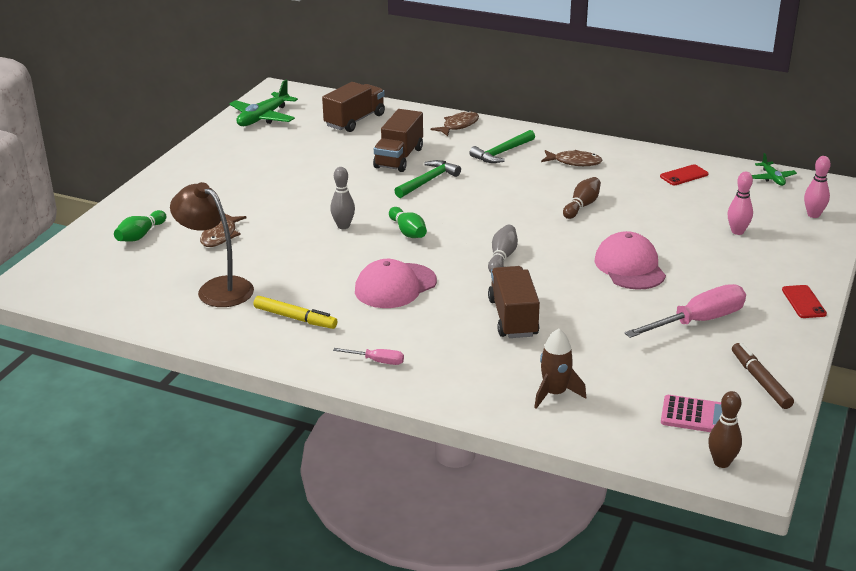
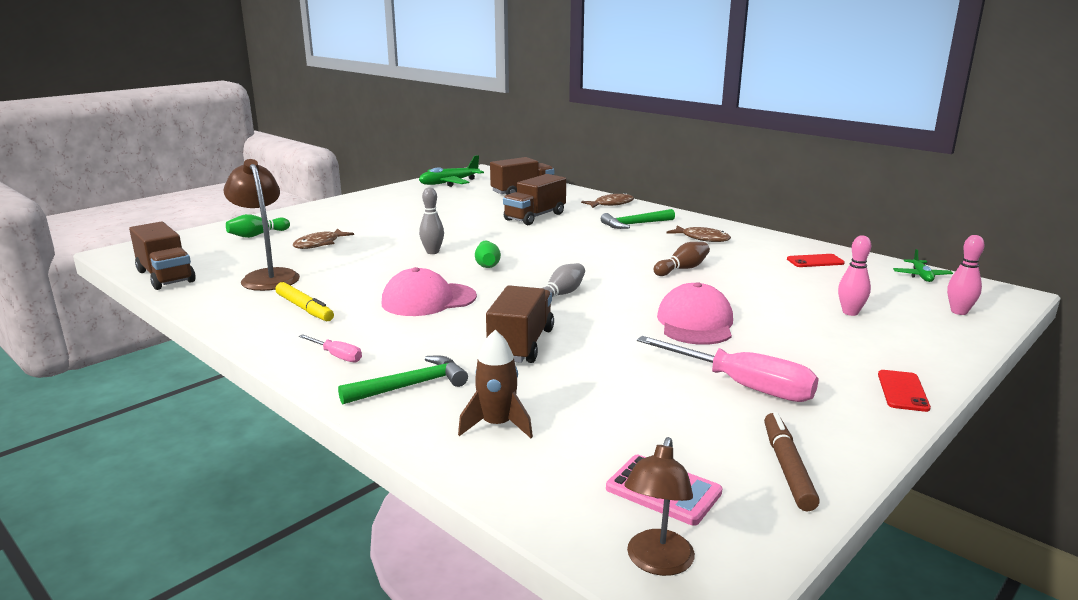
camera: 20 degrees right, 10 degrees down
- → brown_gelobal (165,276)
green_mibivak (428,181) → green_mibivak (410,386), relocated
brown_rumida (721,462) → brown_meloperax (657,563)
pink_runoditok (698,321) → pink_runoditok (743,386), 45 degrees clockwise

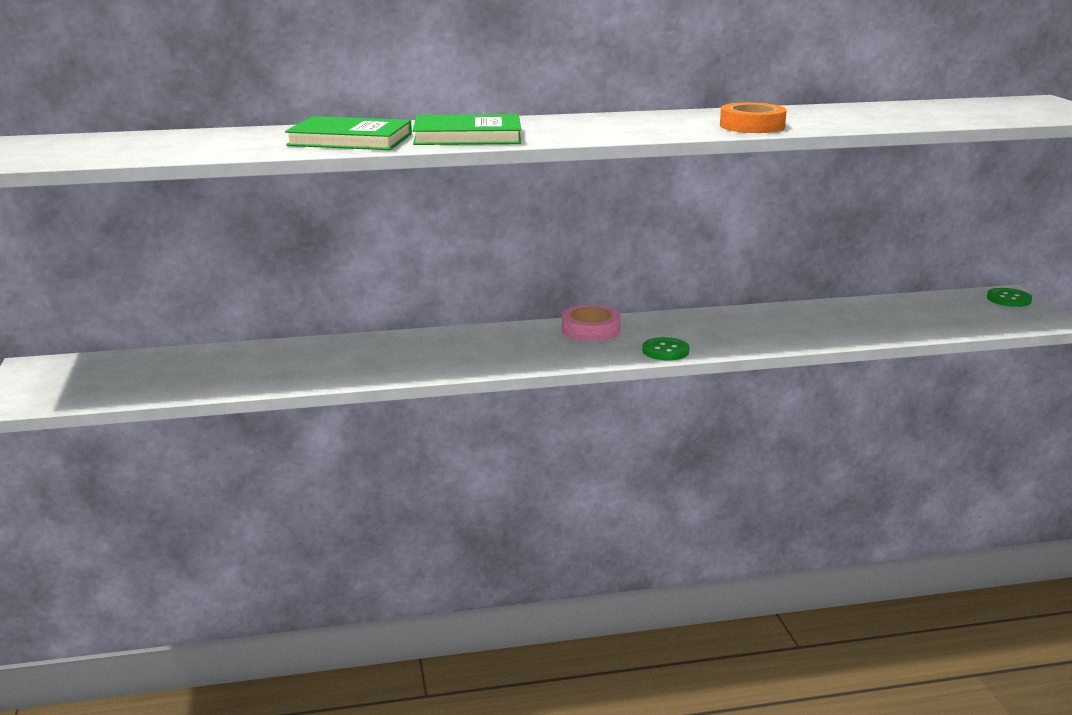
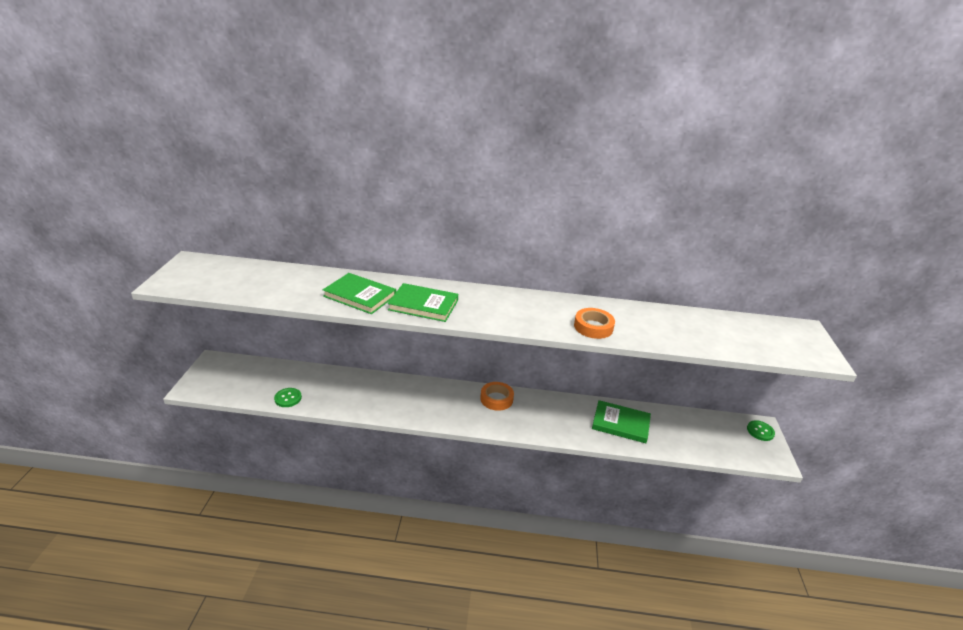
camera: 15 degrees right, 10 degrees up
- → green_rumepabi (620,424)
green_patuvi (665,351) → green_patuvi (288,398), relocated
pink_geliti (590,330) → orange_geliti (496,399)

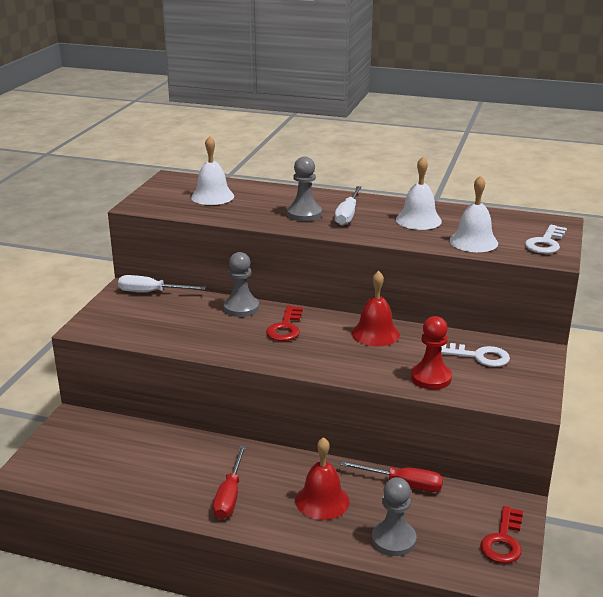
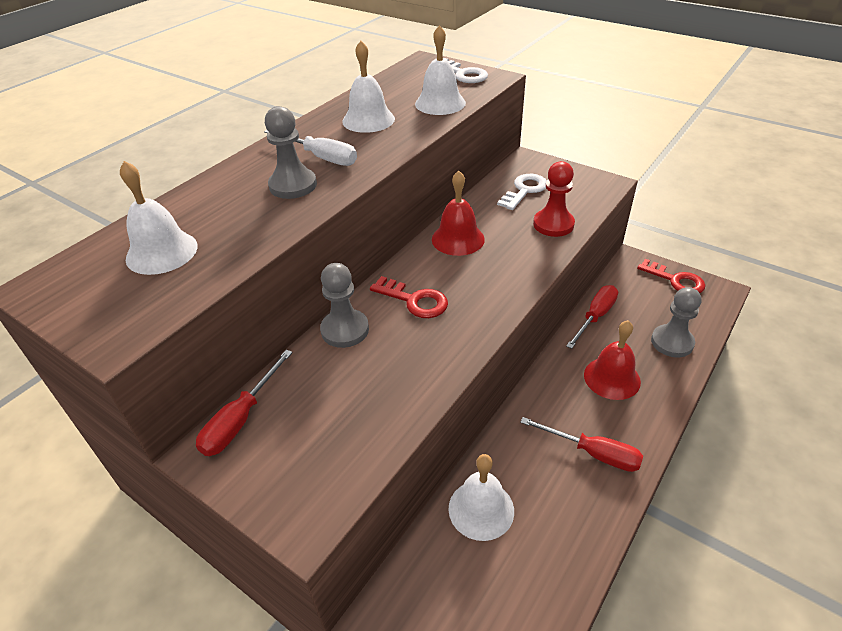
camera: 70 degrees left, 15 degrees up
- → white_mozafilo (481,509)
white_runoditok (151,292) → red_runoditok (241,419)

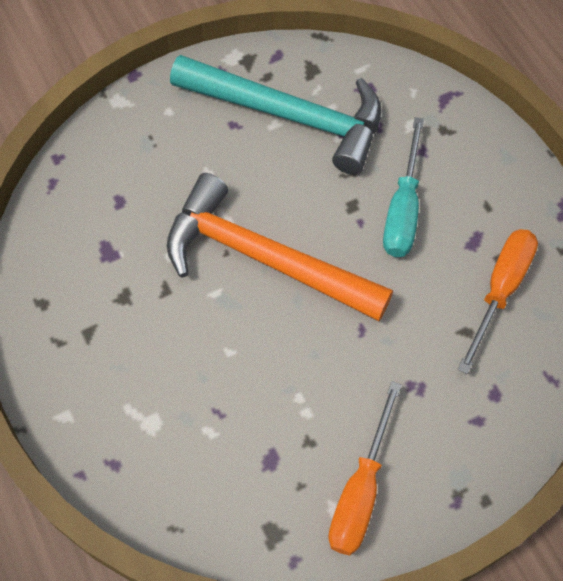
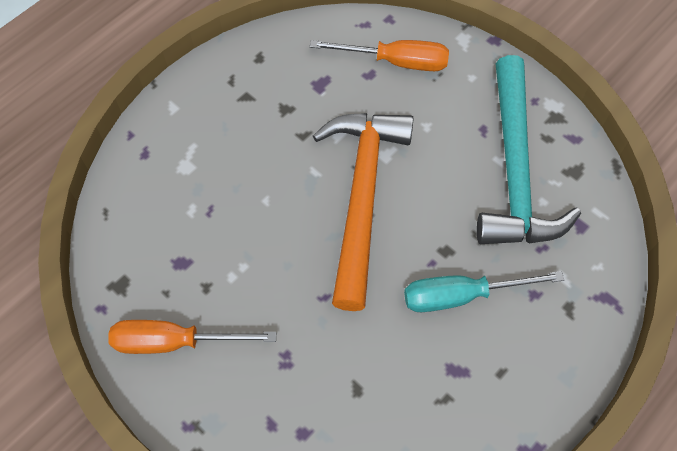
camera: 70 degrees right, 0 degrees up
orange_runoditok (500,290) → orange_runoditok (396,61), relocated

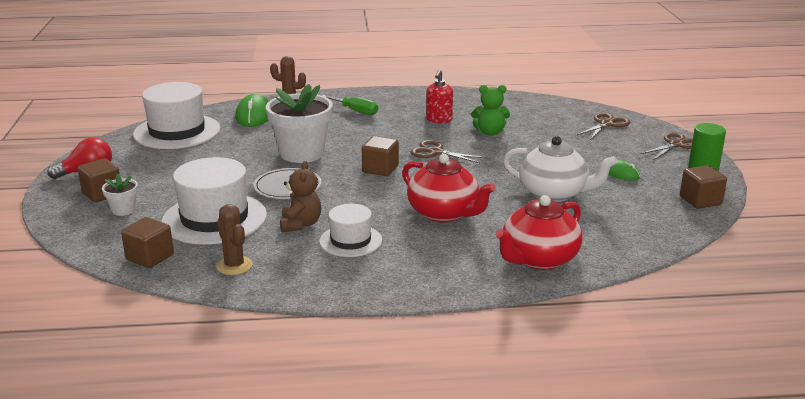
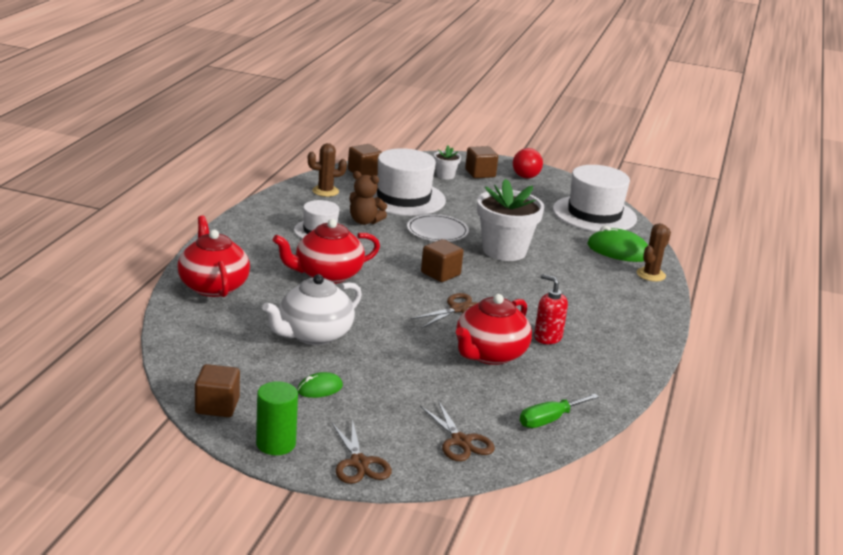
camera: 110 degrees right, 0 degrees up
green_runoditok (356,111) → green_runoditok (549,420), relocated
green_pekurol (490,132) → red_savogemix (489,354)

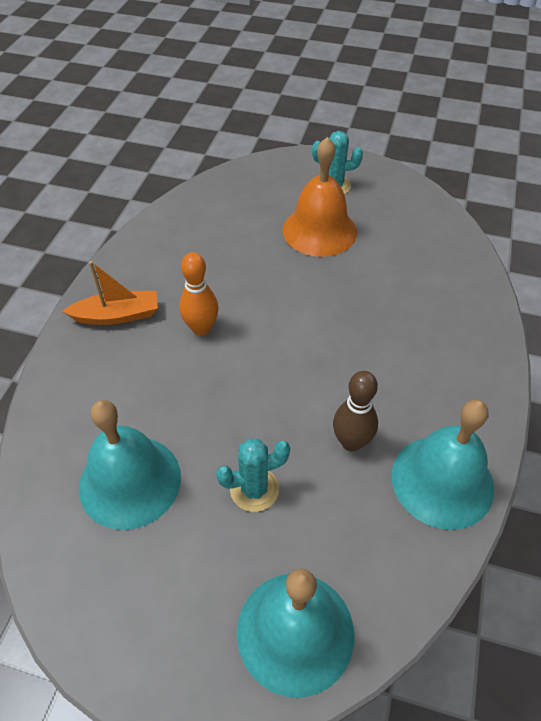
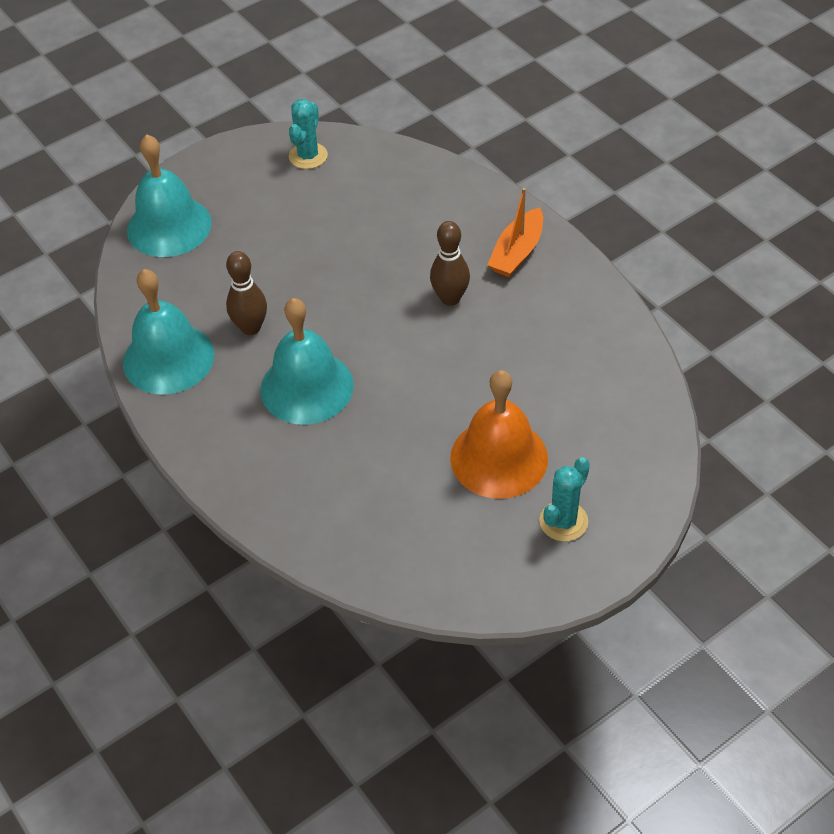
camera: 130 degrees right, 0 degrees up
turquoise_mozafilo (130,481) → turquoise_mozafilo (307,387), relocated
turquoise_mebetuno (254,489) → turquoise_mebetuno (308,156), relocated
orange_rumida (201,328) → brown_rumida (450,298)

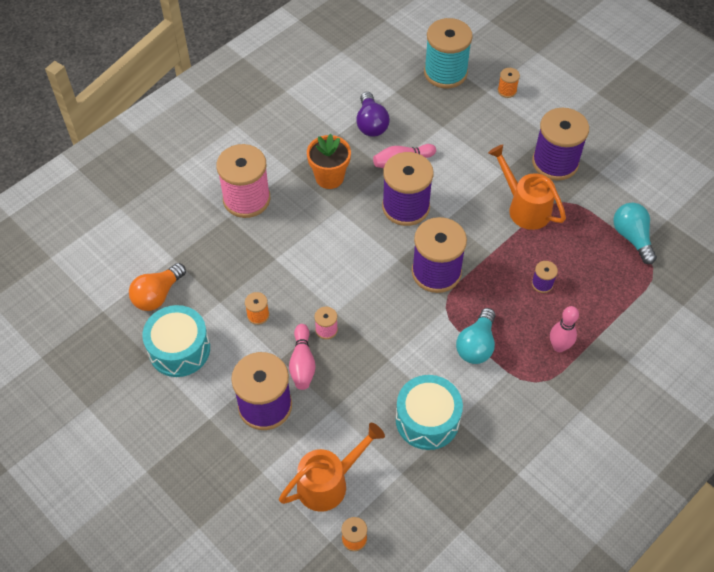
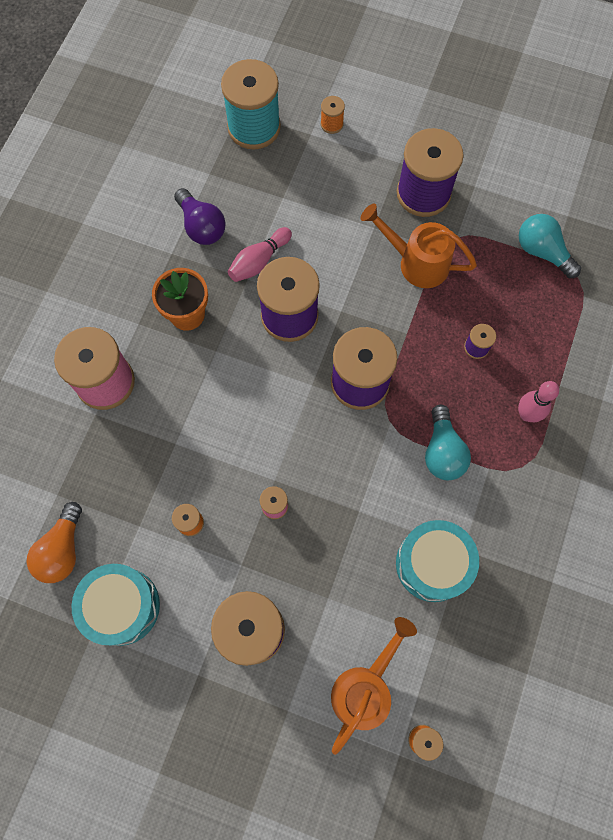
camera: 25 degrees left, 15 degrees up
pink_rumida (302,363) → -

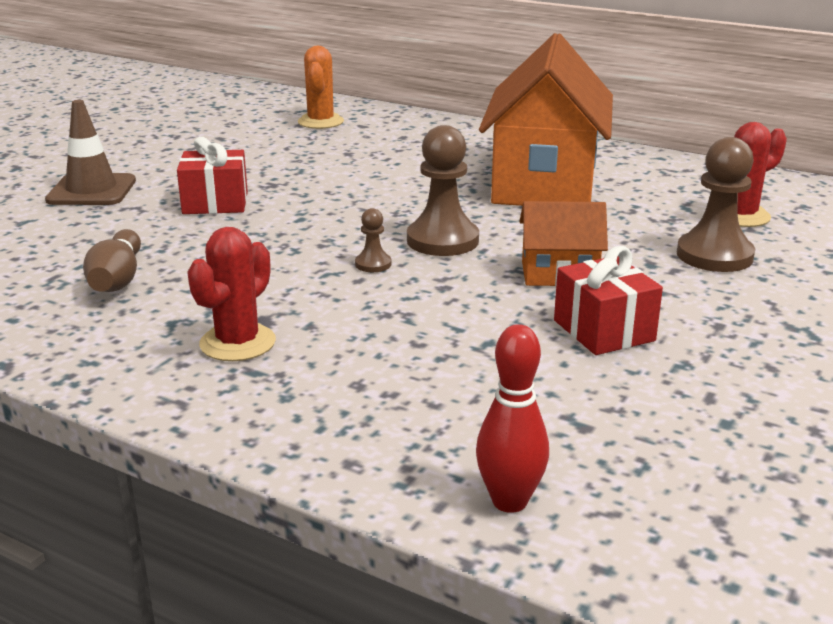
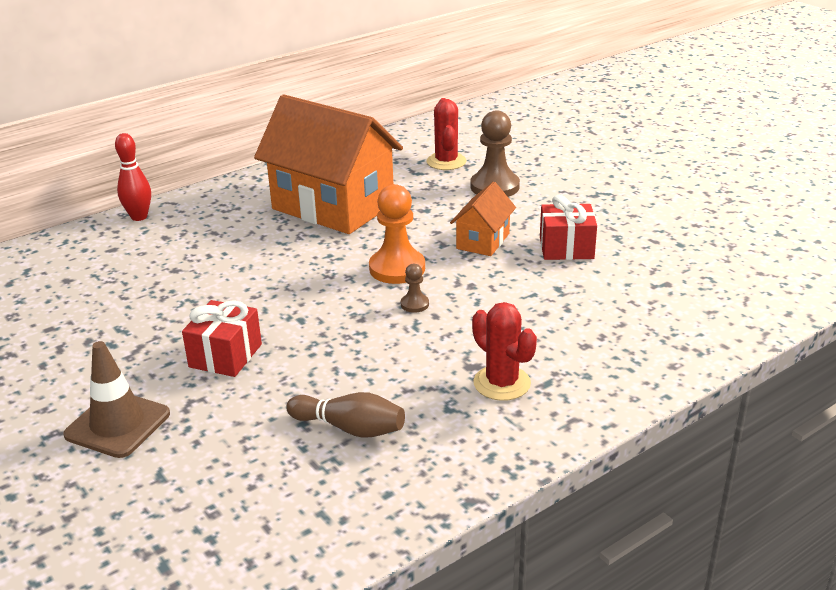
camera: 65 degrees left, 5 degrees up
orange_mebetuno (320,122) → -
red_rumida (509,501) → red_rumida (139,217), relocated
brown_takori (442,240) → orange_takori (397,268)

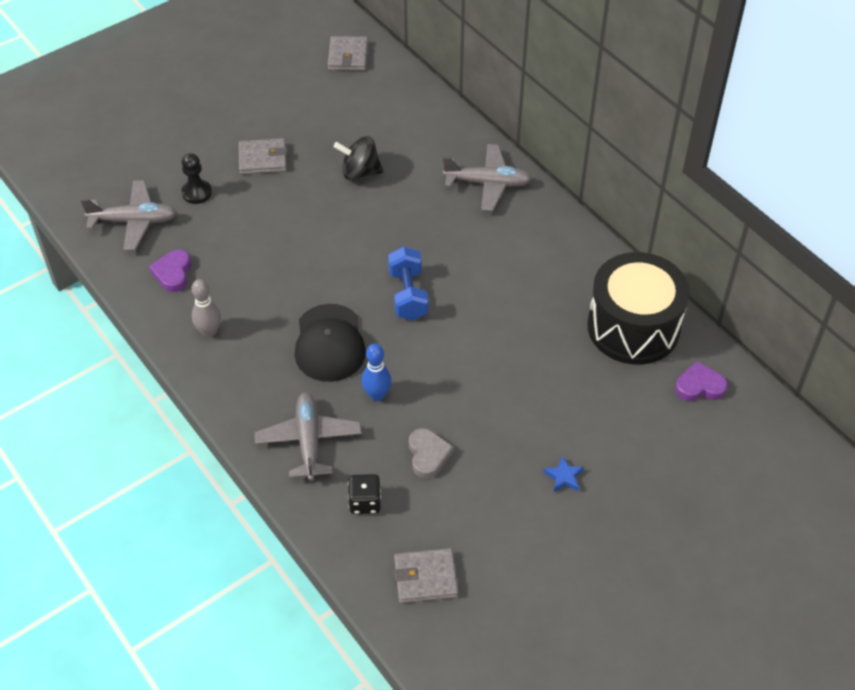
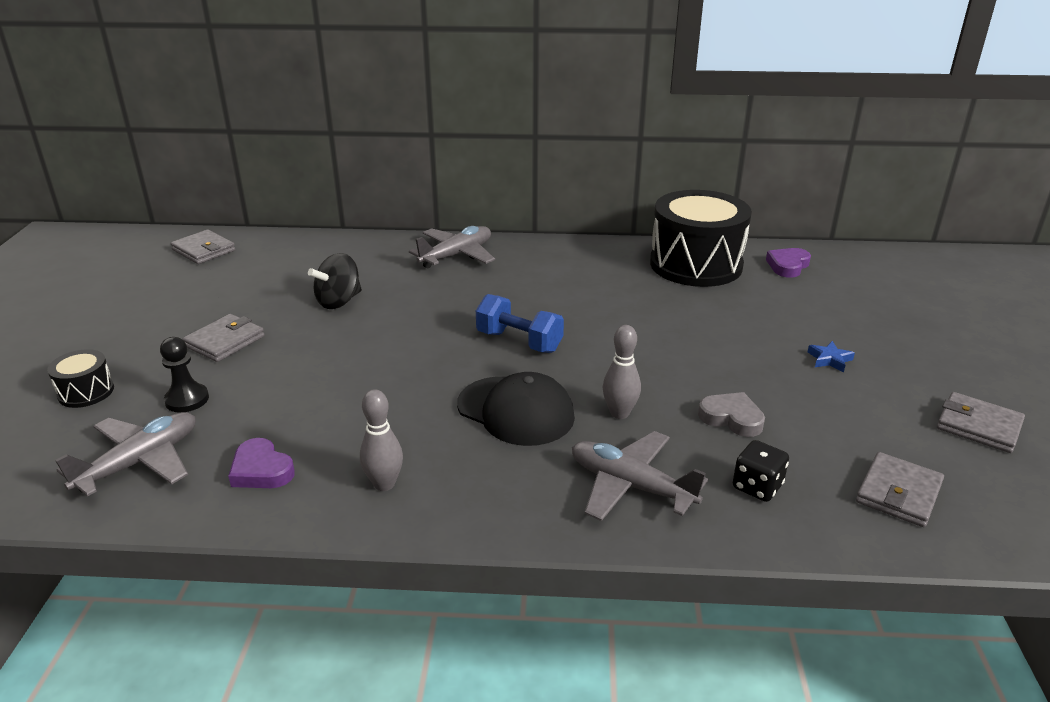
camera: 50 degrees left, 20 degrees down
- → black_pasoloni (86,392)
- → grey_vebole (978,426)
blue_rumida (377,395) → grey_rumida (619,413)

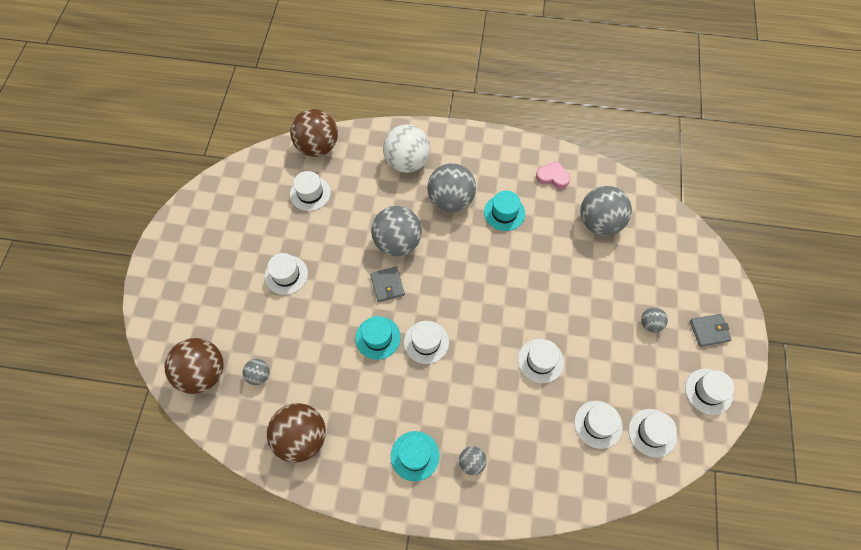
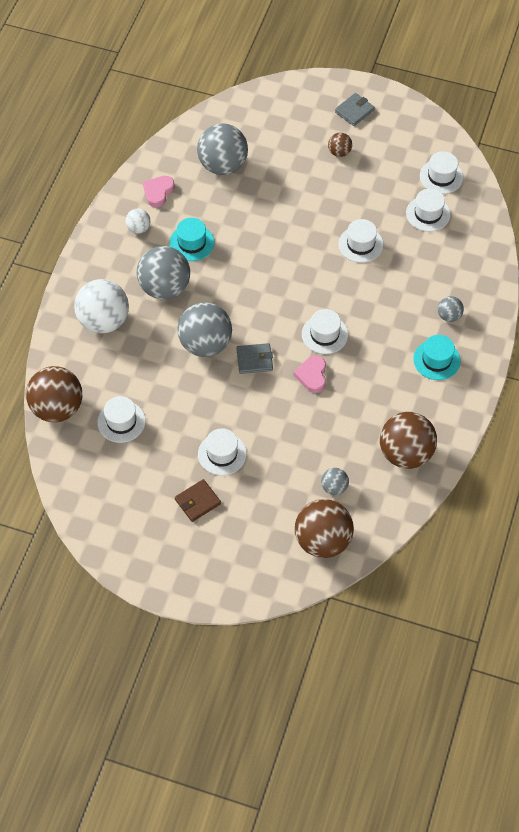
camera: 80 degrees left, 5 degrees down
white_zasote (708,391) → -
- → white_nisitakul (138,228)
- → brown_vebole (197,502)
turquoise_zasote (378,337) → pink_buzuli (312,376)
grey_nisitakul (650,324) → brown_nisitakul (339,152)
grey_vebole (709,331) → grey_vebole (354,111), 45 degrees clockwise

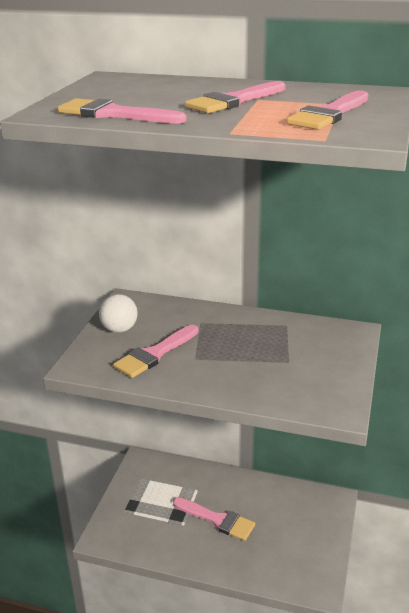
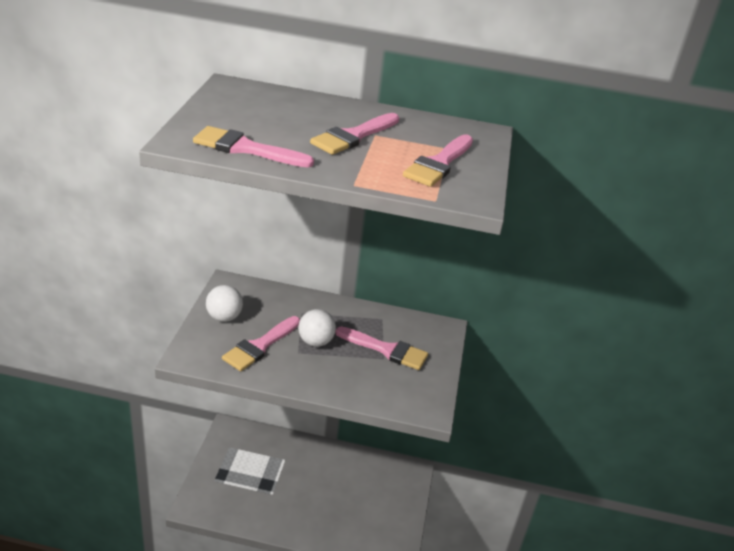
camera: 10 degrees left, 5 degrees up
- → white_nisitakul (315,341)
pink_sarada (217,520) → pink_sarada (386,350), relocated

